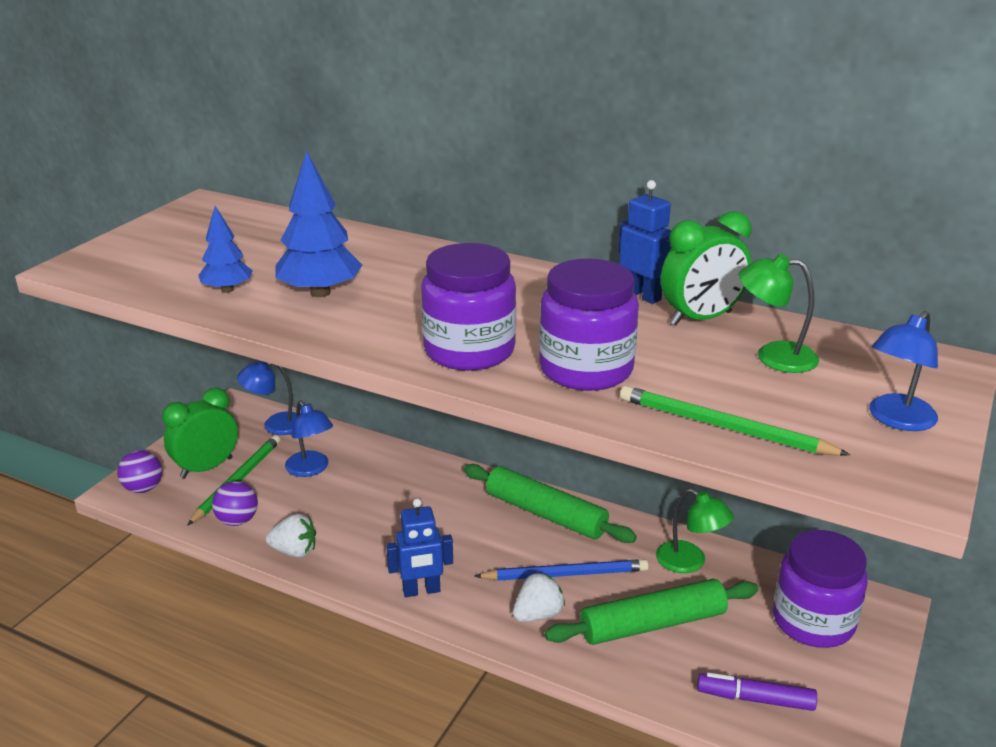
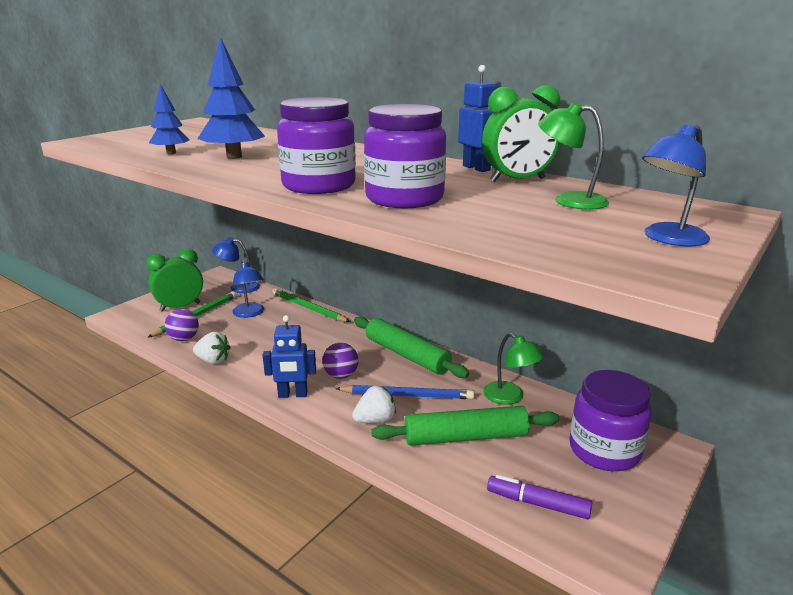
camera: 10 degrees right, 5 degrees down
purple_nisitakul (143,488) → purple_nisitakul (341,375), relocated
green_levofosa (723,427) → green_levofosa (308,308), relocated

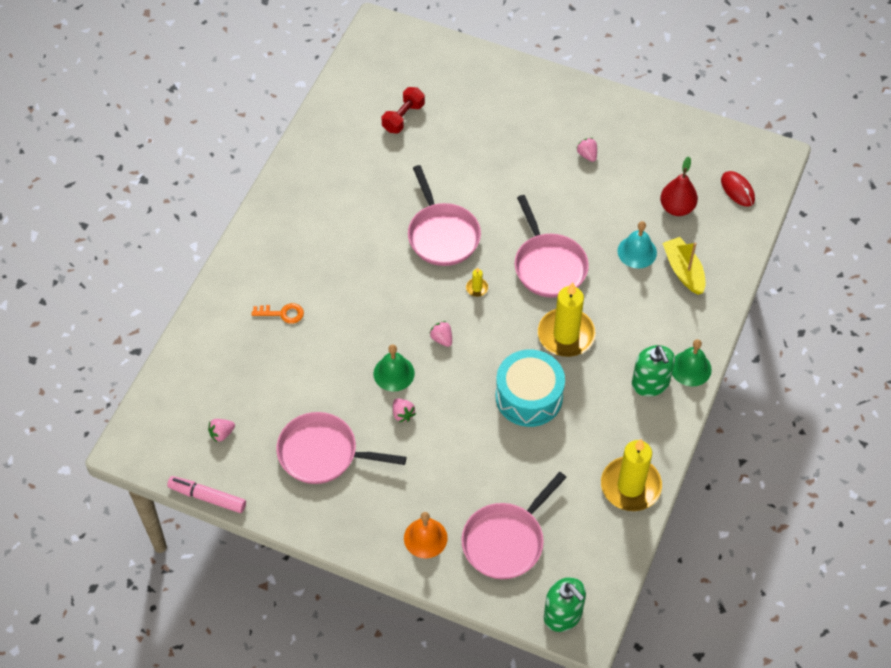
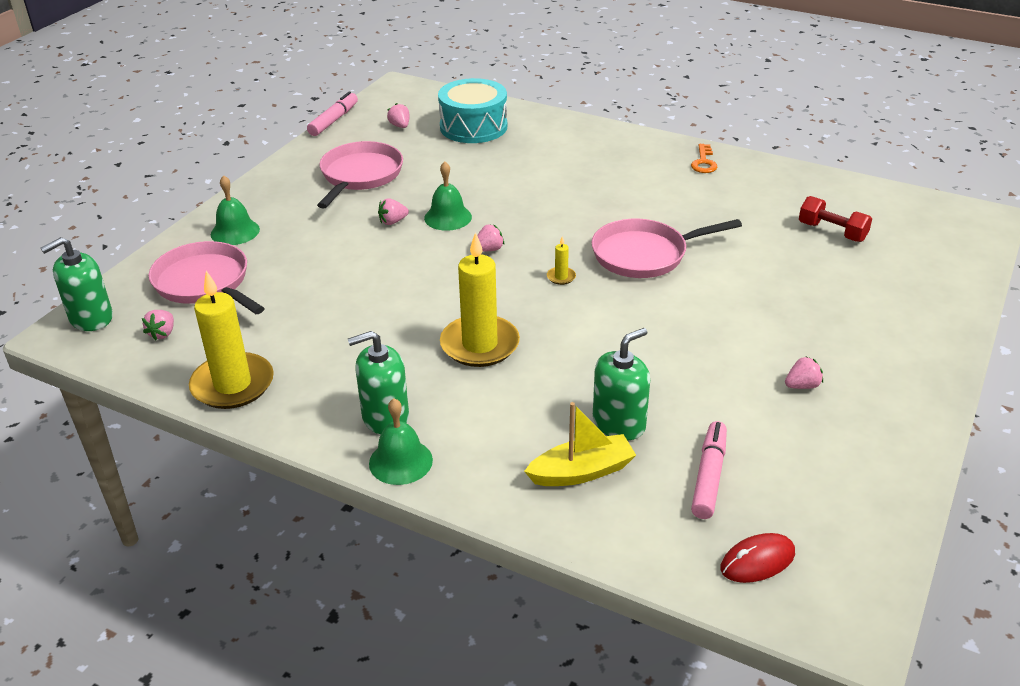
camera: 95 degrees right, 20 degrees down
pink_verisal (548,265) → -
- → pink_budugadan (162,333)
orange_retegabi (282,313) → orange_retegabi (704,162), relocated
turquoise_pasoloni (529,397) → turquoise_pasoloni (473,127), relocated
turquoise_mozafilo (637,252) → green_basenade (619,423)
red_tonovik (677,208) → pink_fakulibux (709,476)
orange_mozafilo (425,538) → green_mozafilo (235,231)

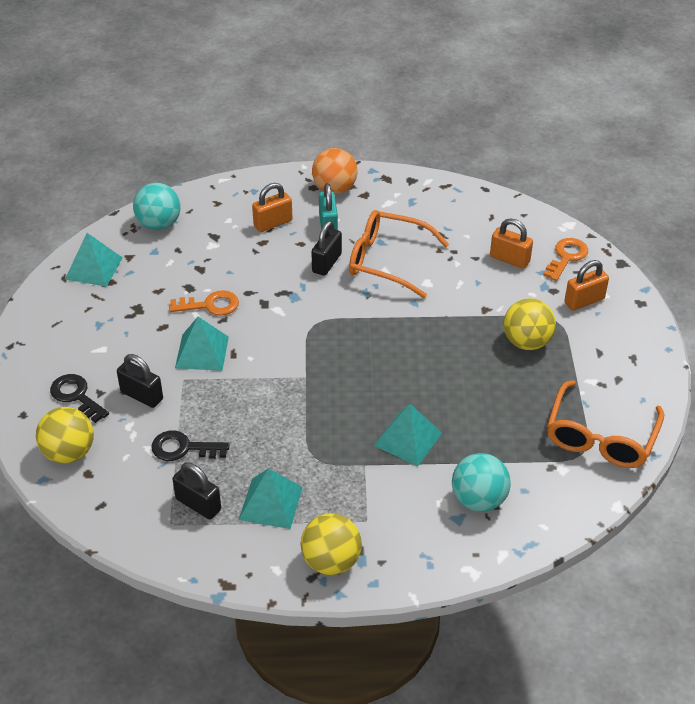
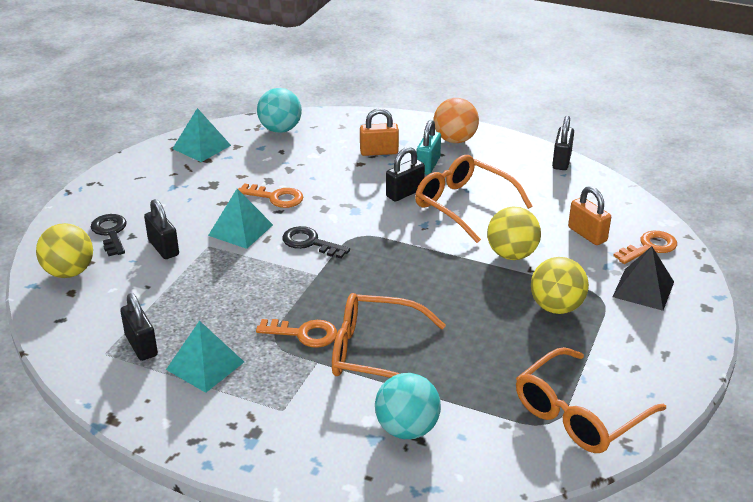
camera: 25 degrees right, 10 degrees down
- → orange_retegabi (304,334)
- → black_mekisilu (561,161)
black_retegabi (183,448) → black_retegabi (310,243), relocated
yellow_nisitakul (331,561) → yellow_nisitakul (511,254), relocated
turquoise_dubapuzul (408,439) → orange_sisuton (375,353)
orange_mekisilu (584,301) → black_dubapuzul (643,289)

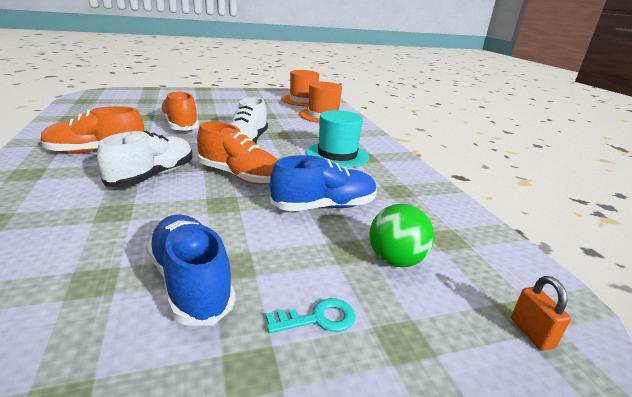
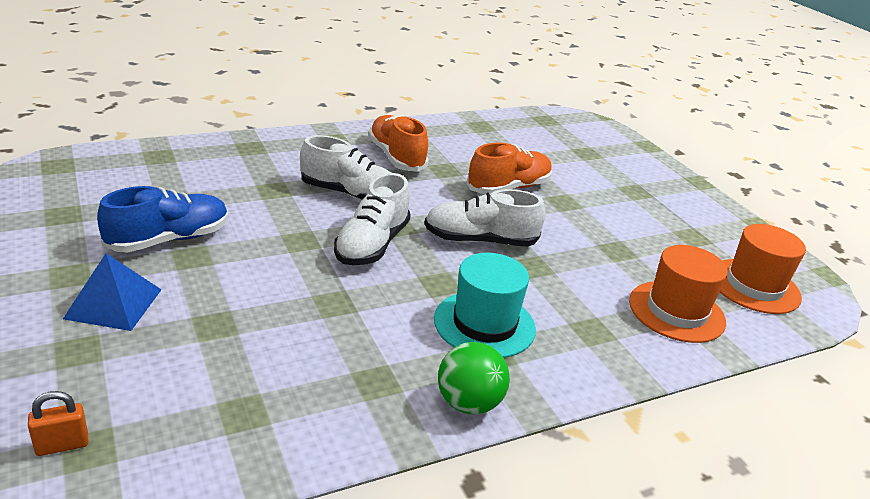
camera: 80 degrees right, 5 degrees up
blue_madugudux (324,207) → -
green_nisitakul (395,260) → green_nisitakul (468,403), relocated
turquoise_retegabi (318,319) → blue_dubapuzul (114,303)
orange_madugudux (240,176) → white_madugudux (372,245)

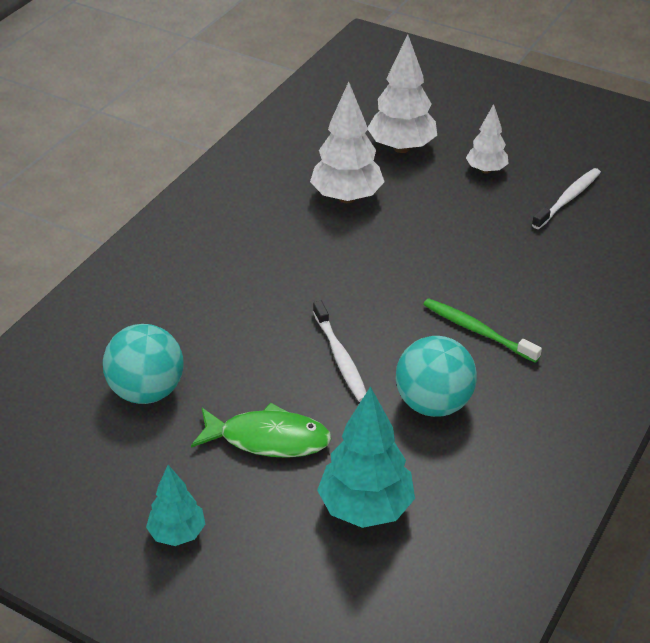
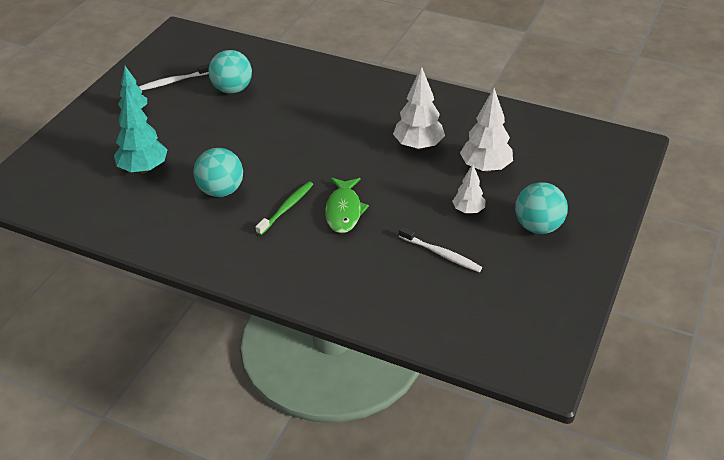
camera: 85 degrees right, 0 degrees up
- → turquoise_nisitakul (538,227)
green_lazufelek (268,439) → green_lazufelek (344,211), relocated
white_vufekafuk (340,358) → white_vufekafuk (173,82), relocated

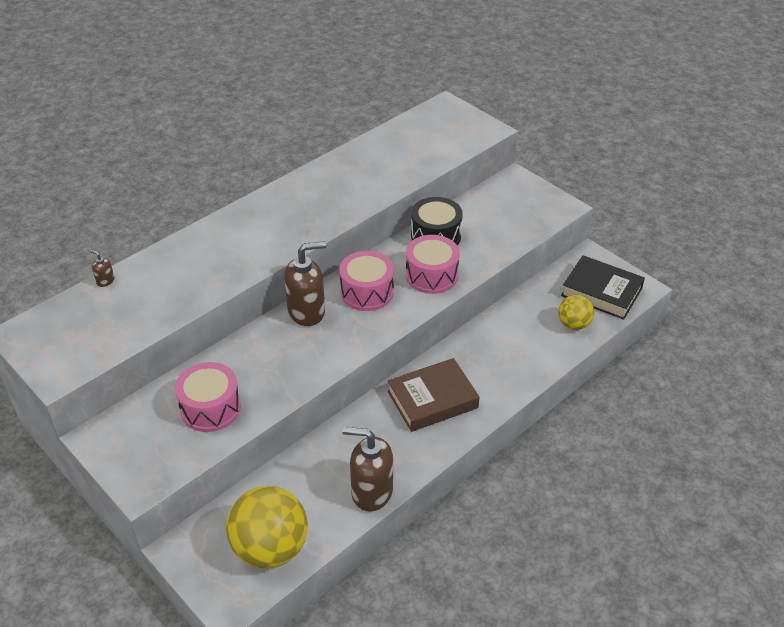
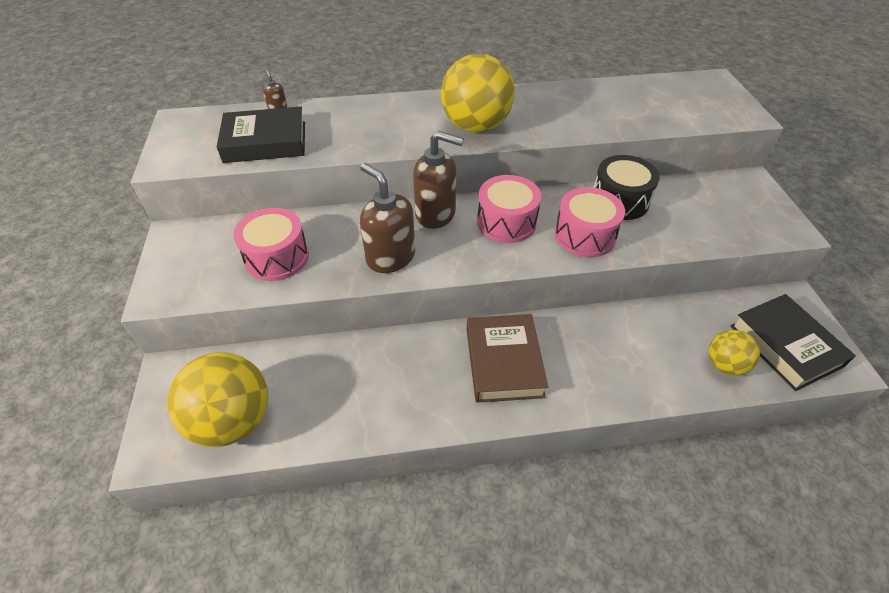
camera: 35 degrees right, 5 degrees up
- → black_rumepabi (265,142)
- → yellow_nisitakul (475,126)
brown_basenade (371,491) → brown_basenade (390,257), relocated
brown_rumepabi (432,399) → brown_rumepabi (504,362), 75 degrees clockwise

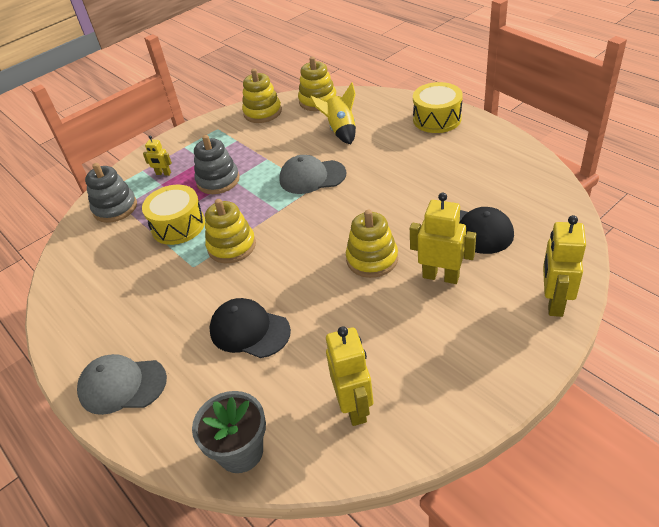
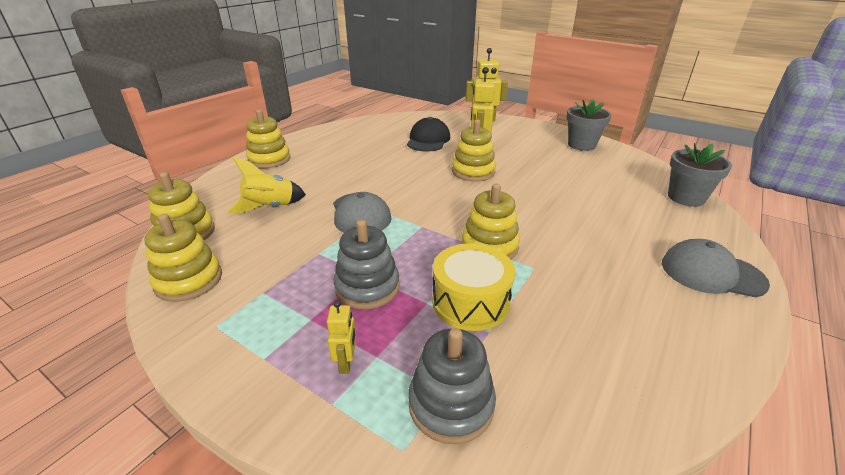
camera: 110 degrees left, 10 degrees down
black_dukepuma (249,330) → -
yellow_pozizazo (354,407) → -
- → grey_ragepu (581,145)
yellow_pasoloni (437,119) → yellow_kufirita (269,159)
grey_dukepuma (122,385) → grey_dukepuma (711,273), 120 degrees clockwise

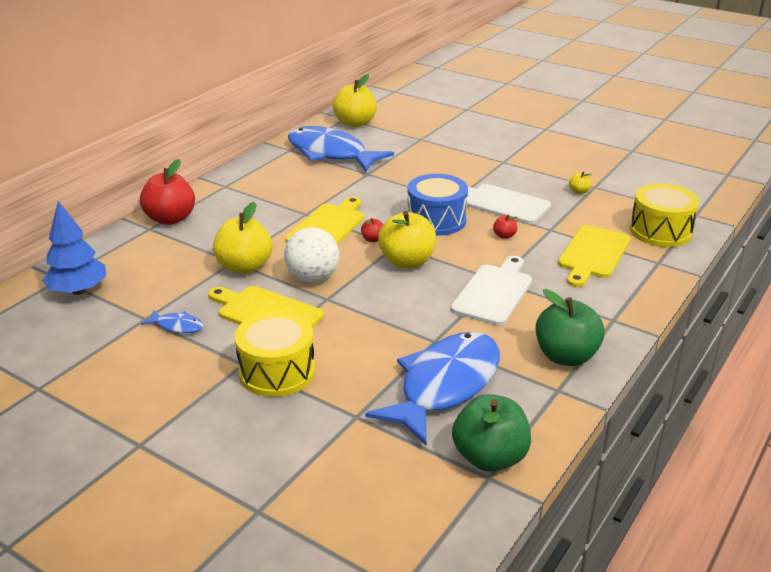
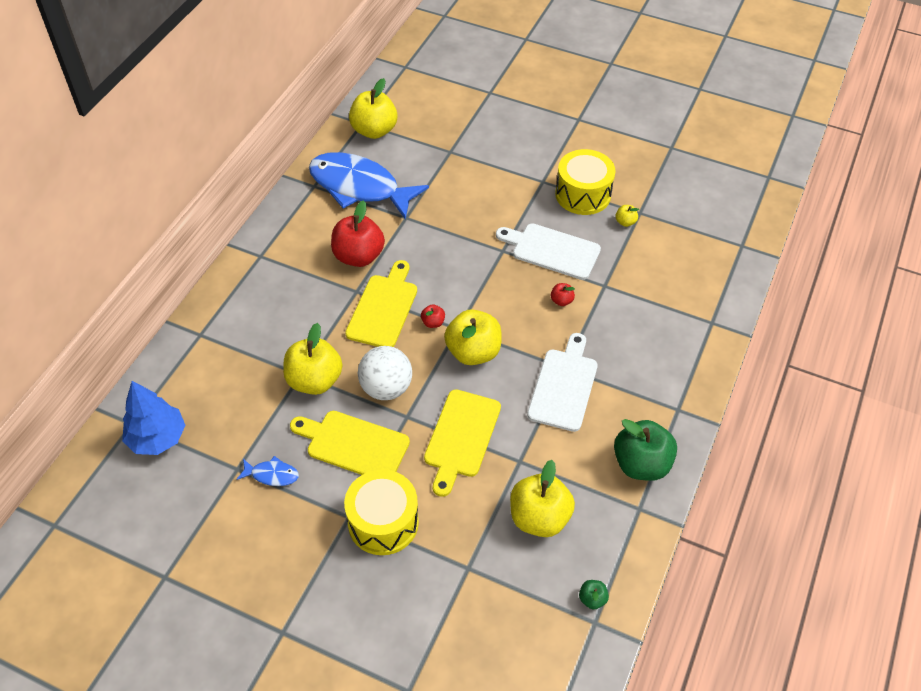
camera: 10 degrees left, 20 degrees up
blue_pasoloni (436,220) → -
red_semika (170,219) → red_semika (358,256), relocated
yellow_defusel (593,254) → yellow_defusel (461,437), relocated
yellow_pasoloni (660,231) → yellow_pasoloni (583,194), relocated
blue_lazufelek (445,386) → yellow_semika (539,518)
green_semika (489,457) → green_semika (592,599), x0.44

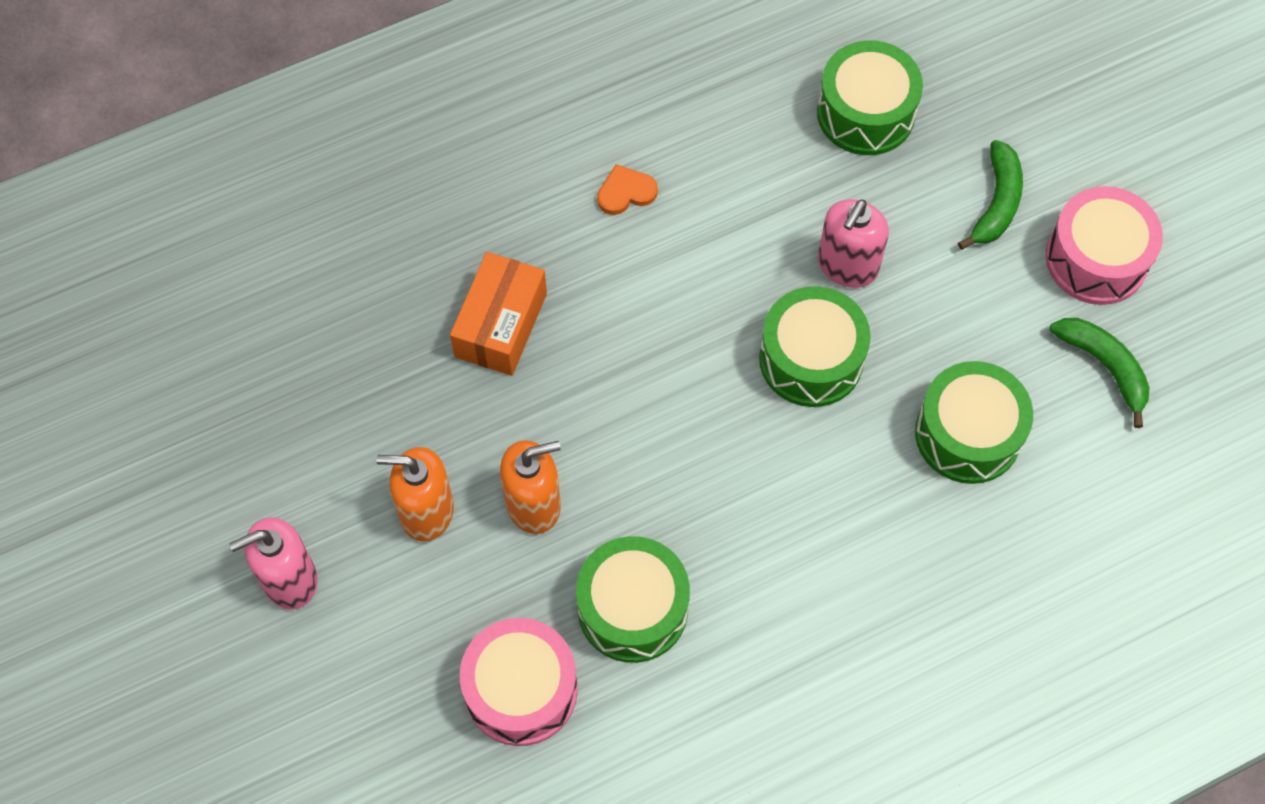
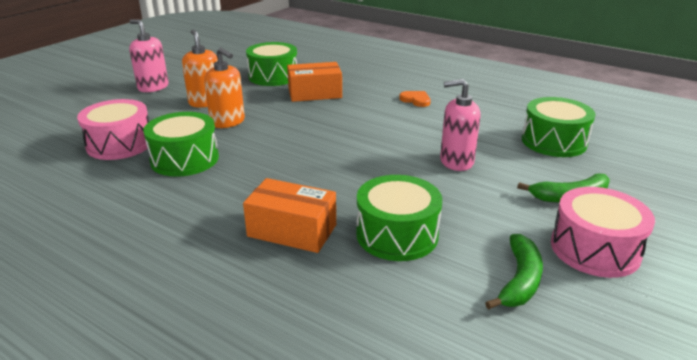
camera: 60 degrees right, 35 degrees down
- → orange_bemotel (292,230)
green_pasoloni (811,359) → green_pasoloni (273,76), relocated

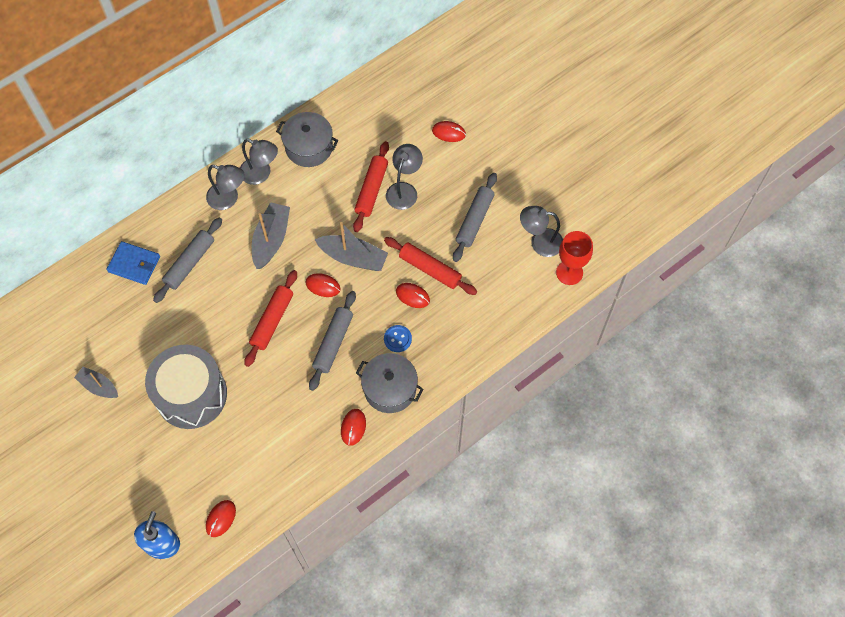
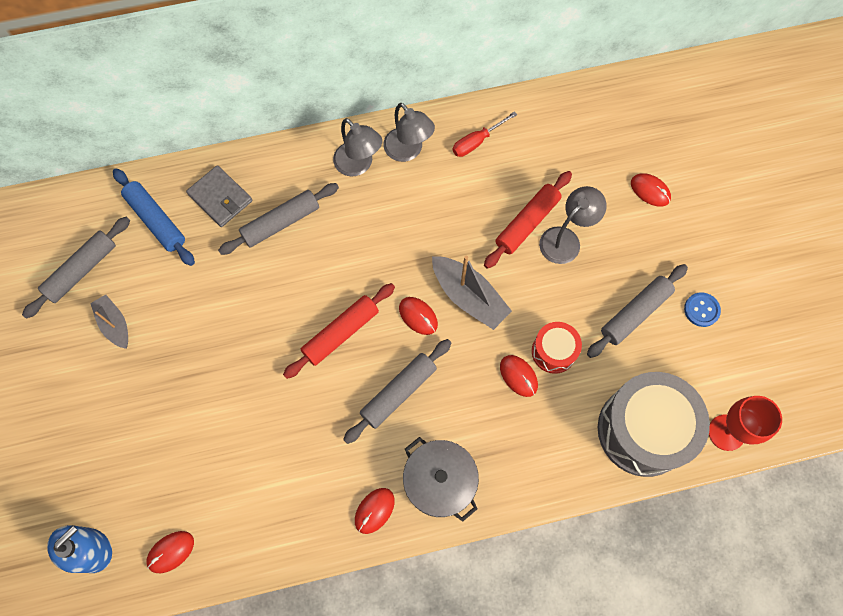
camera: 25 degrees right, 5 degrees up
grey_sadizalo (271,240) → -
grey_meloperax (539,242) → -
- → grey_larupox (81,270)
- → blue_larupox (156,220)
grey_pasoloni (191,394) → grey_pasoloni (643,430), relocated
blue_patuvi (397,339) → blue_patuvi (701,310), relocated
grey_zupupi (309,147) → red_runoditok (477,141)
red_larupox (430,269) → red_pasoloni (553,351)
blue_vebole (134,264) → grey_vebole (220,198)

